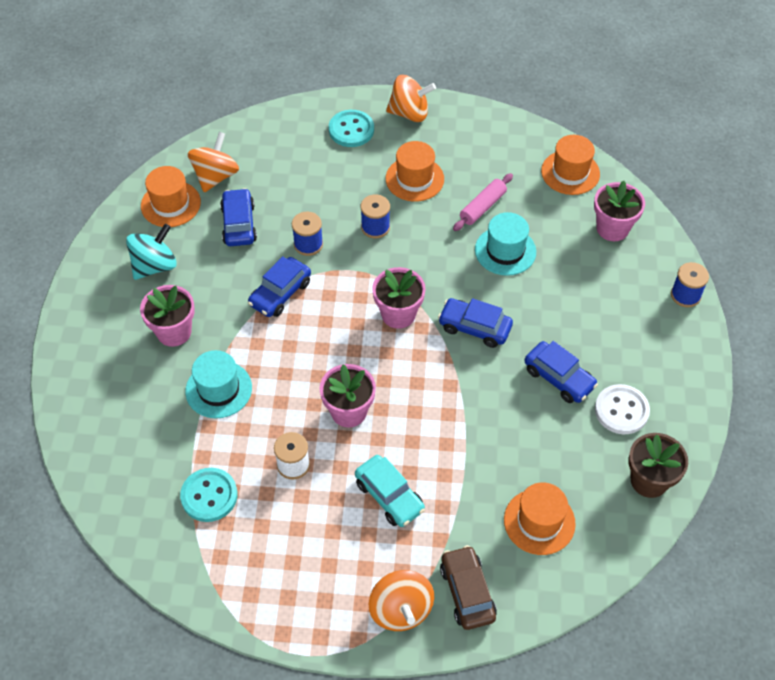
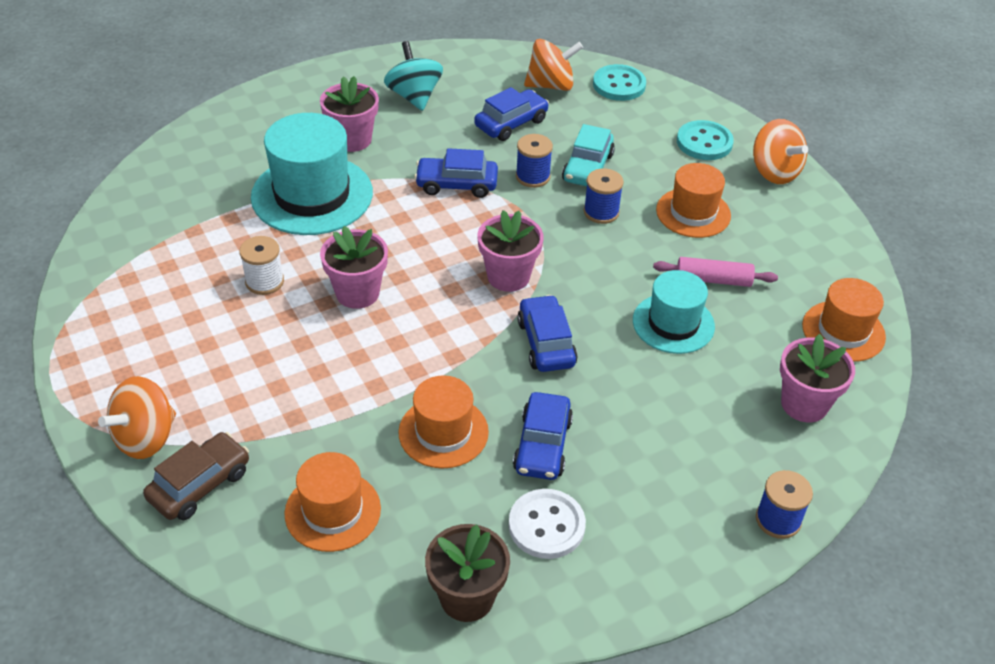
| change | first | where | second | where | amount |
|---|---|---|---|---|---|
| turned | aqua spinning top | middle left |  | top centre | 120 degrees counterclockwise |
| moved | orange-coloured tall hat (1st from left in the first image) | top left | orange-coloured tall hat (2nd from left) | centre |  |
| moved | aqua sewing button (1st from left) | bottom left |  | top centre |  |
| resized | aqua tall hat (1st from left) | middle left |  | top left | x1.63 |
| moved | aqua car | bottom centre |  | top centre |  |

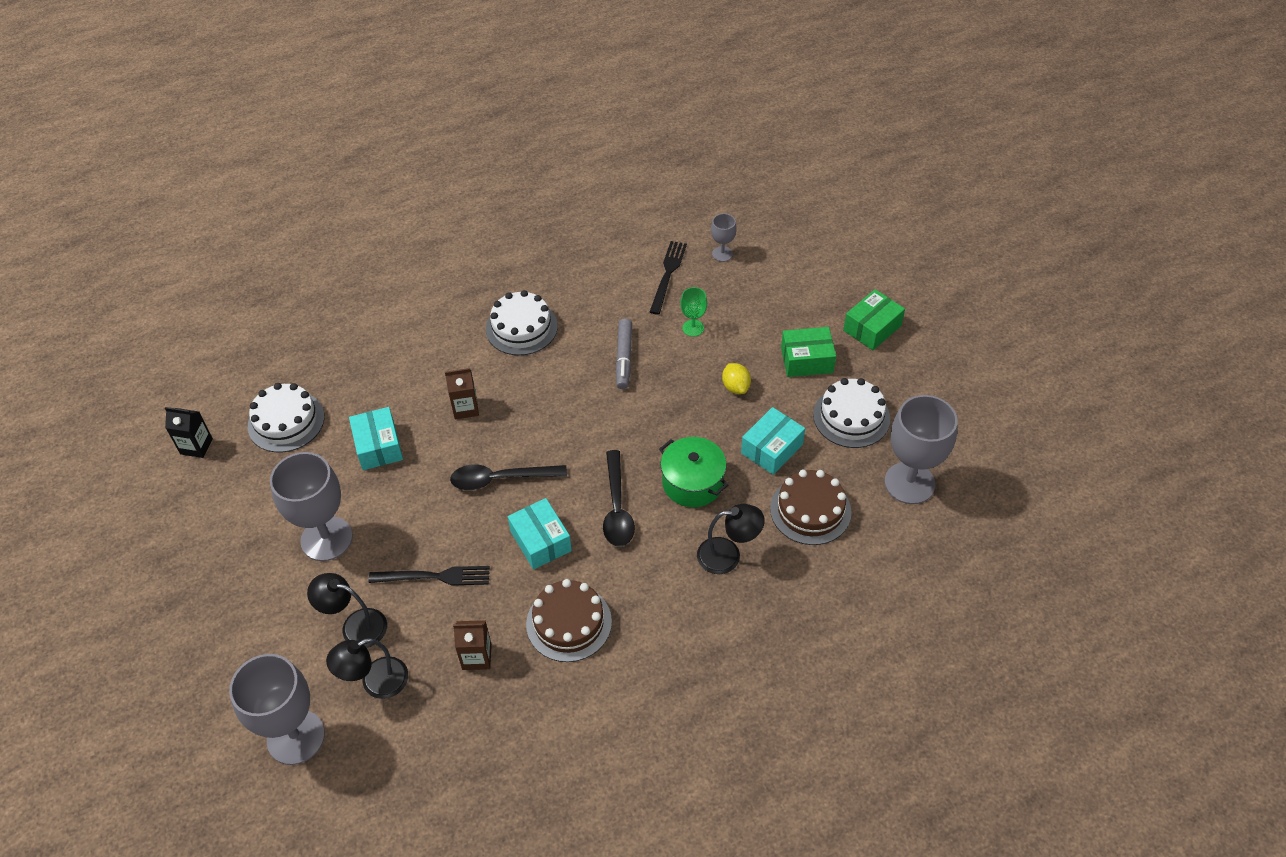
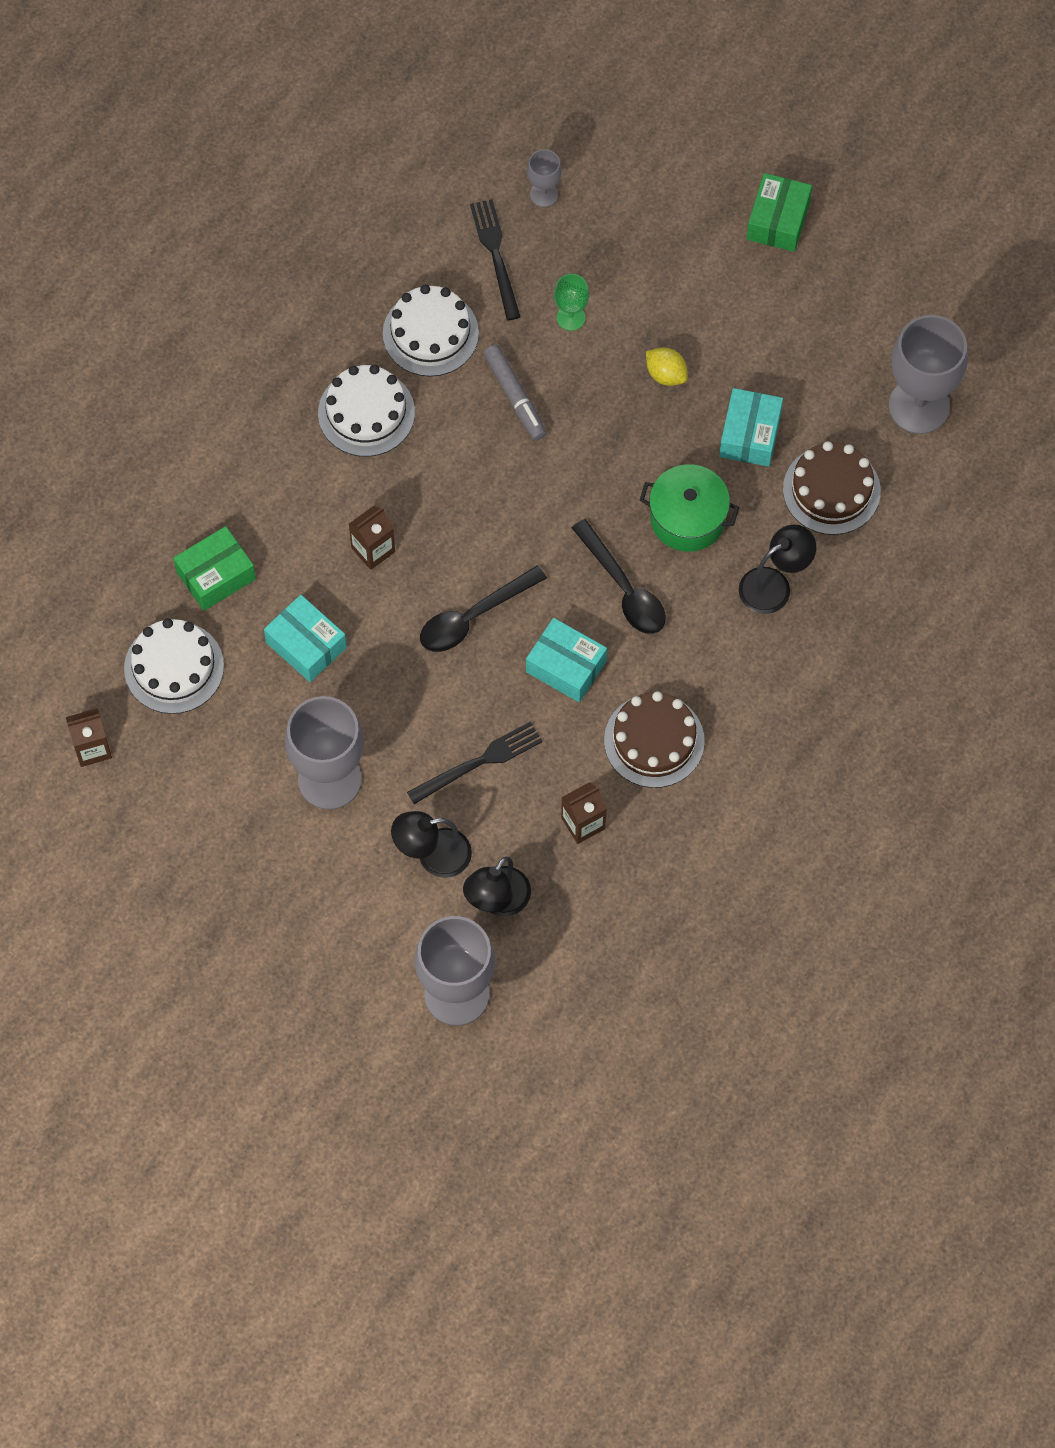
| change | first | where | second | where | amount |
|---|---|---|---|---|---|
| recoloured | jet-black juice carton | middle left | russet juice carton (1st from left) | middle left |  |
| moved | green parcel (1st from left) | centre |  | middle left |  |
| moved | white gateau (3rd from left) | centre |  | top centre |  |

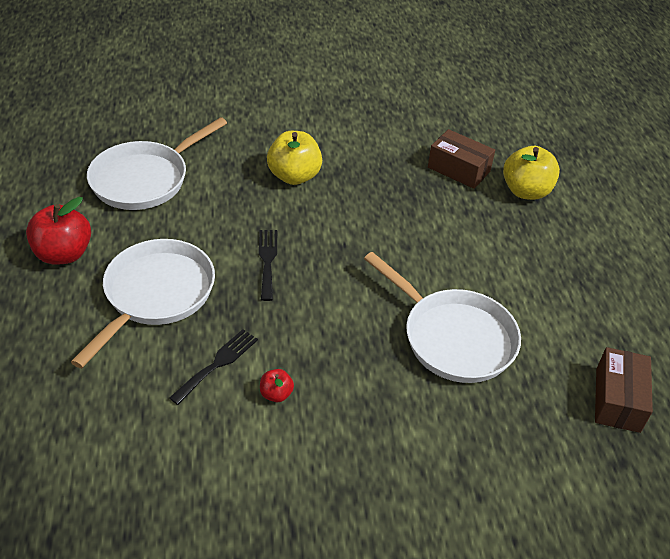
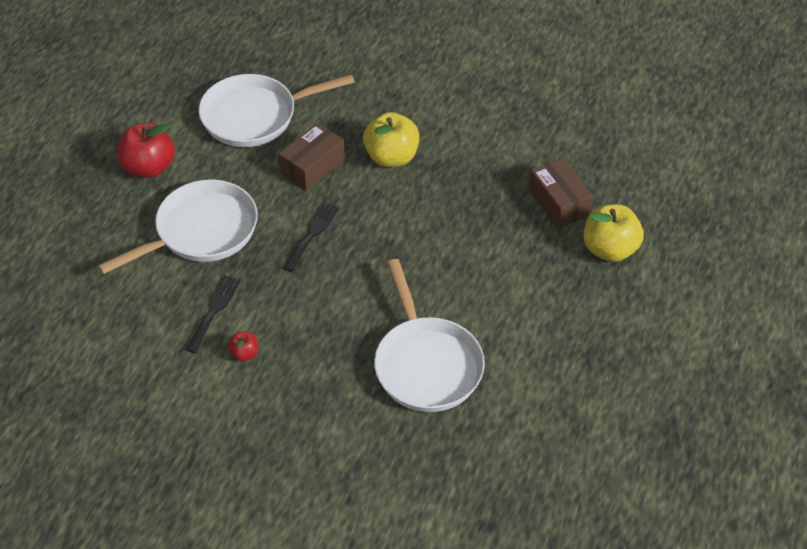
| change | first | where | second | where | amount |
|---|---|---|---|---|---|
| turned | jet-black fork (1st from left) | middle left |  | middle left | 45 degrees counterclockwise |
| moved | russet parcel (2nd from left in the first image) | bottom right | russet parcel (1st from left) | top centre |  |

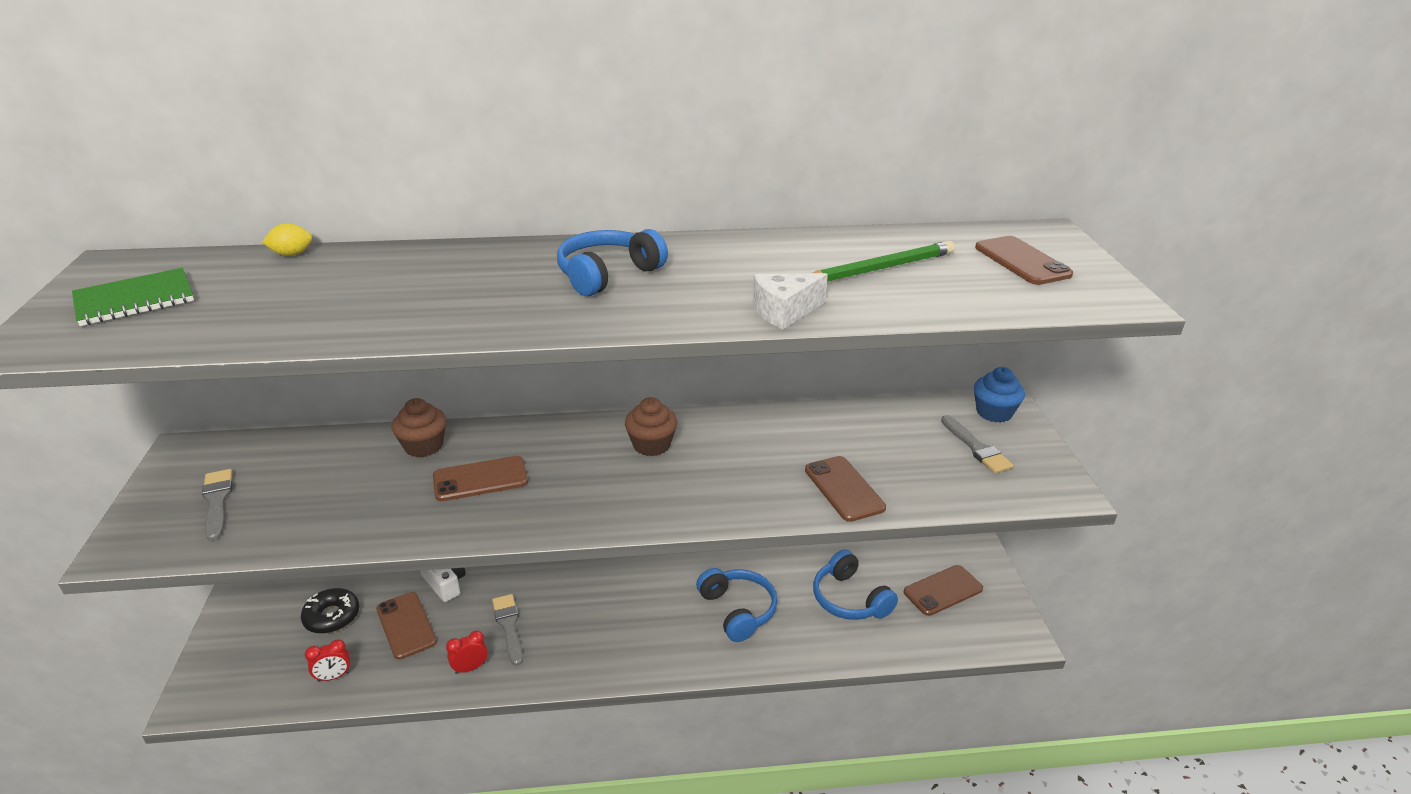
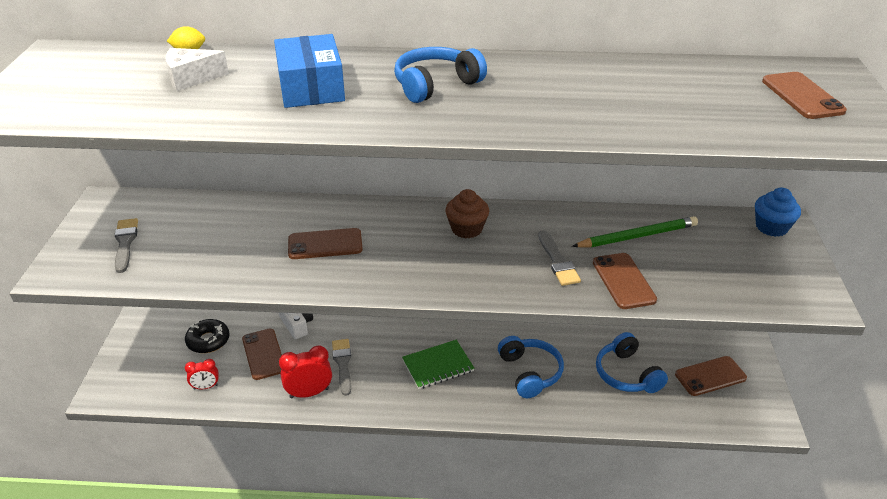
| change | first | where | second | where | amount |
|---|---|---|---|---|---|
| moved | green notepad | middle left |  | bottom centre |  |
| removed | russet muffin (1st from left) | middle left |  |  |  |
| resized | crimson clock (2nd from left) | bottom left |  | bottom centre | x1.62 |
| moved | white piece of cheese | centre |  | top left |  |
| moved | green pencil | top centre |  | middle right |  |
| moved | gray paintbrush (3rd from left) | middle right |  | centre |  |
| added |  |  | royal blue parcel | top centre |  |

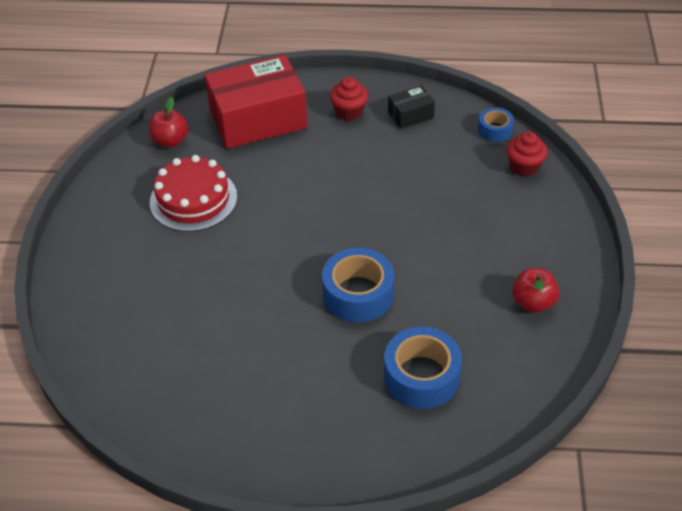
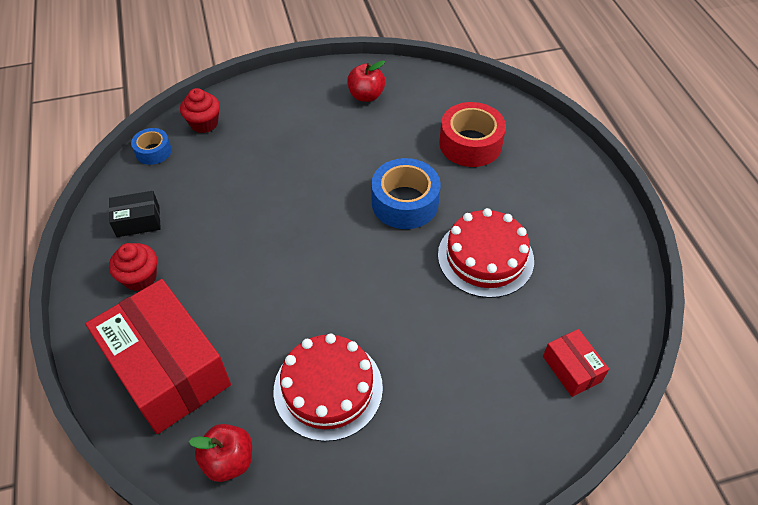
| change | first | where | second | where | amount |
|---|---|---|---|---|---|
| recoloured | royal blue tape (2nd from left) | bottom centre | crimson tape | top centre |  |
| turned | jet-black parcel | top centre |  | middle left | 60 degrees counterclockwise |
| added |  |  | crimson gateau (2nd from left) | centre |  |
| added |  |  | crimson parcel (2nd from left) | bottom right |  |

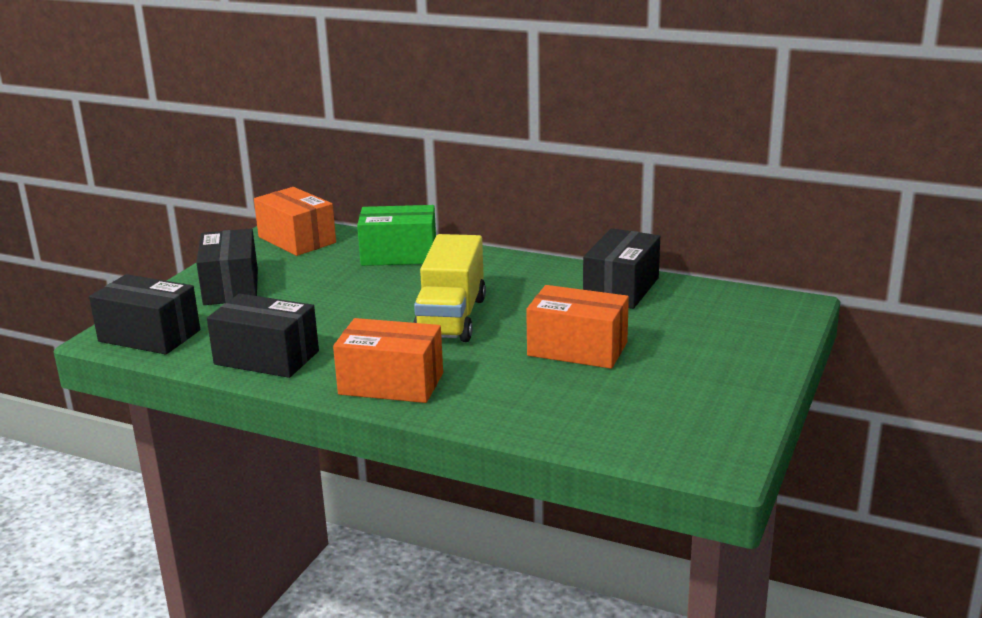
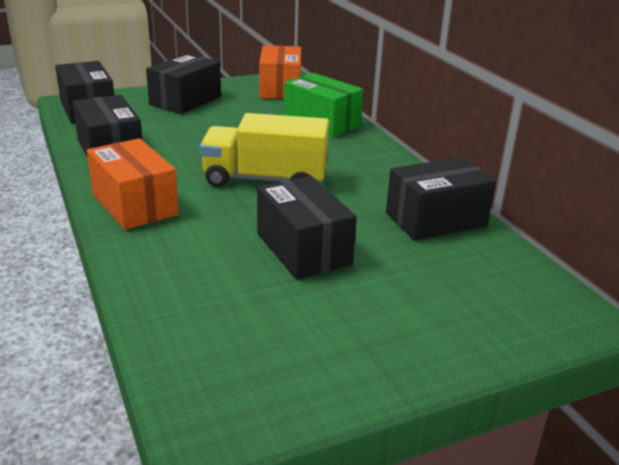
| change | first | where | second | where | amount |
|---|---|---|---|---|---|
| turned | bright yellow truck | centre |  | top centre | 45 degrees clockwise |
| recoloured | orange-coloured parcel (3rd from left) | centre | jet-black parcel (4th from left) | centre |  |

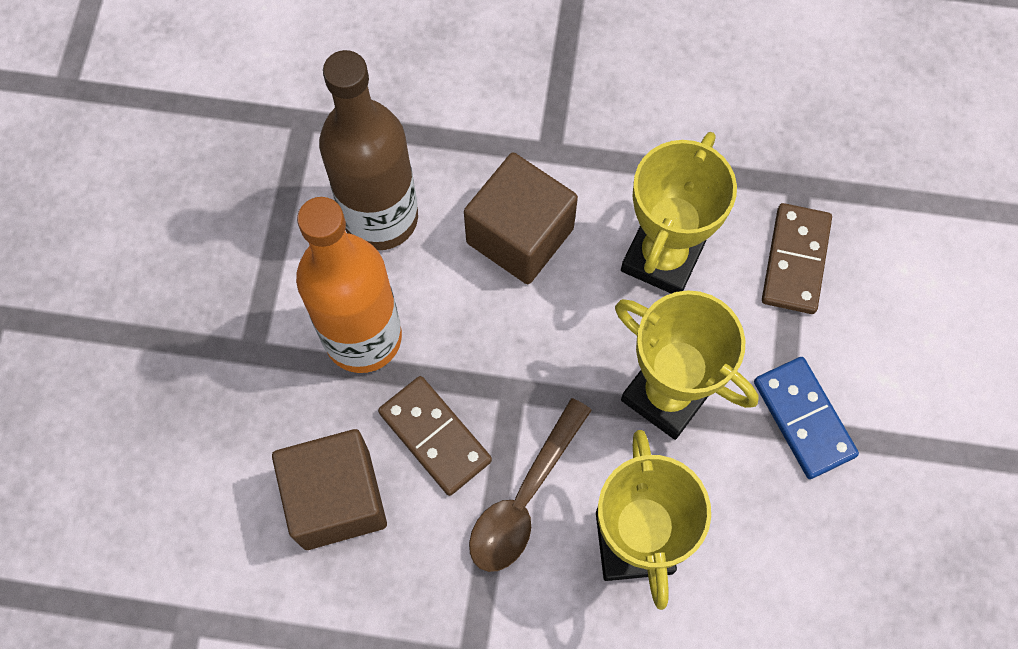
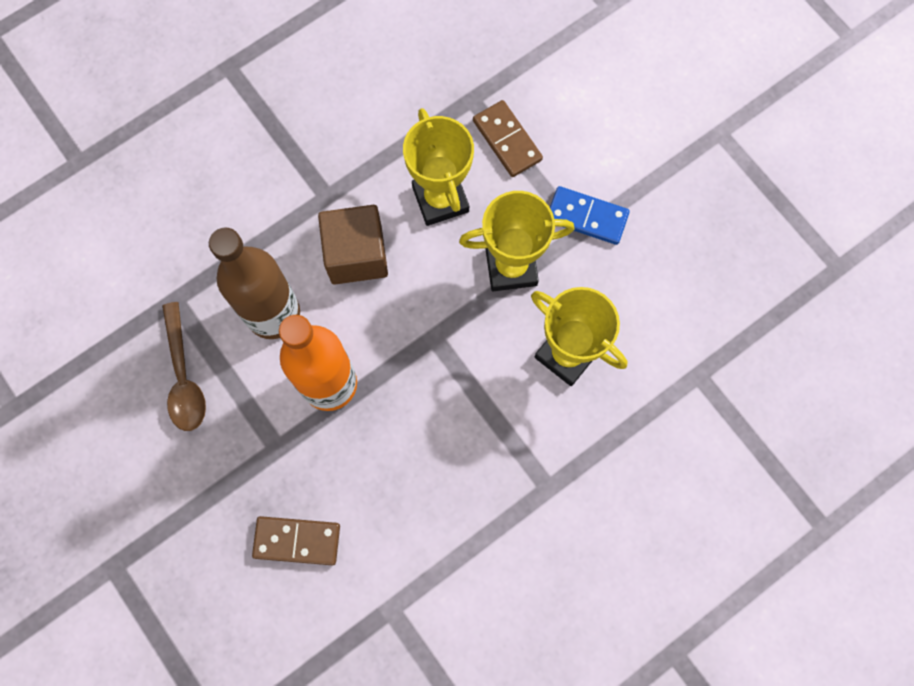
| change | first | where | second | where | amount |
|---|---|---|---|---|---|
| removed | russet solid cube (1st from left) | bottom left |  |  |  |
| moved | russet domino tile (1st from left) | bottom centre |  | bottom left |  |
| moved | russet tablespoon | bottom centre |  | middle left |  |

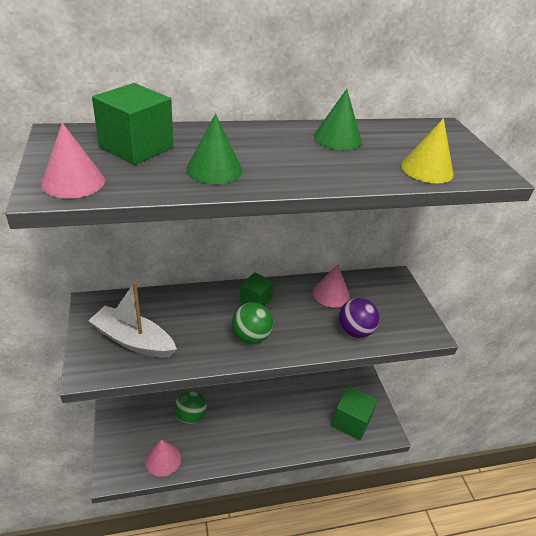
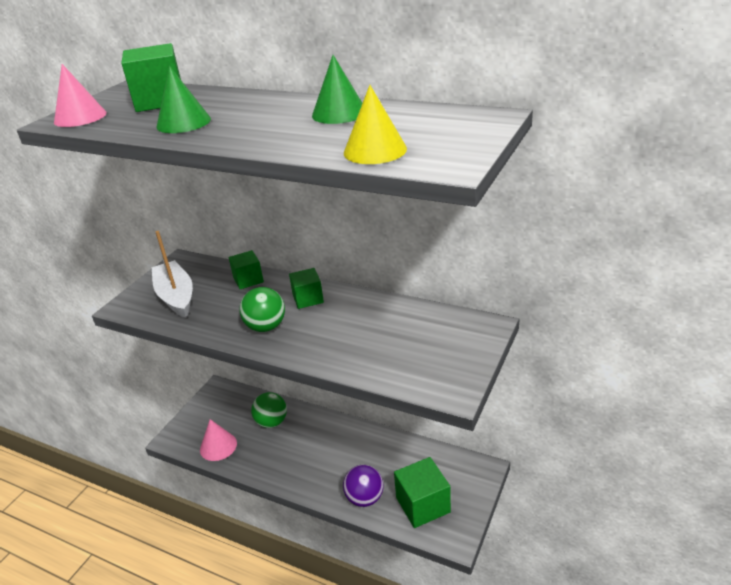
| change | first | where | second | where | amount |
|---|---|---|---|---|---|
| removed | pink cone (3rd from left) | centre |  |  |  |
| moved | purple sphere | middle right |  | bottom centre |  |
| added |  |  | green solid cube (2nd from left) | centre |  |

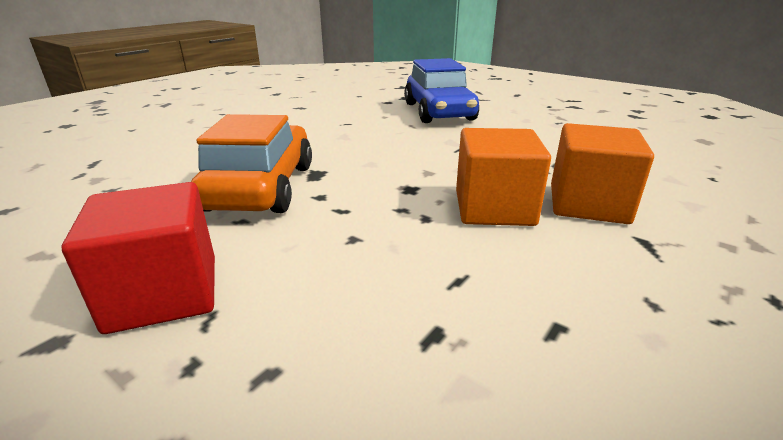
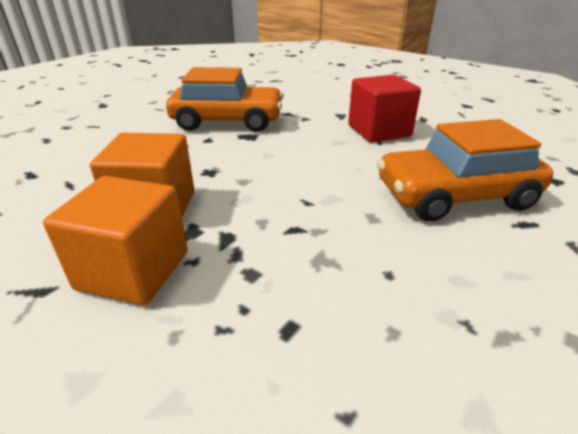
| change | first | where | second | where | amount |
|---|---|---|---|---|---|
| moved | crimson solid cube | middle left |  | top centre |  |
| recoloured | royal blue car | top centre | orange-coloured car (2nd from left) | middle right |  |

